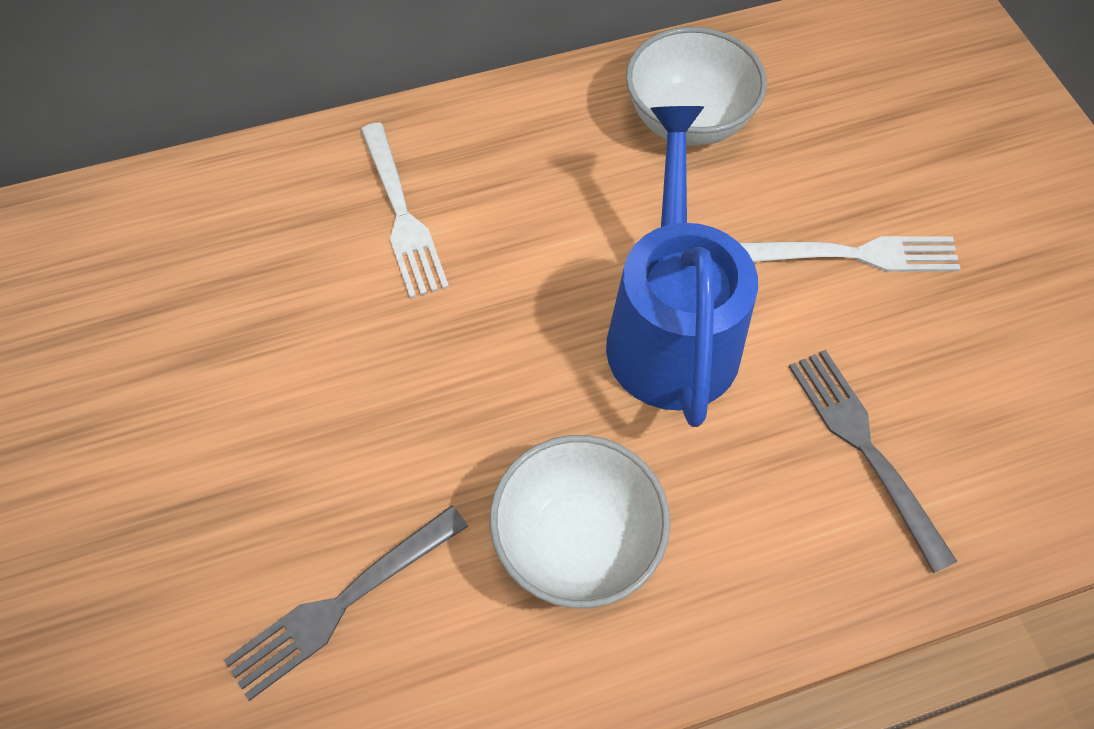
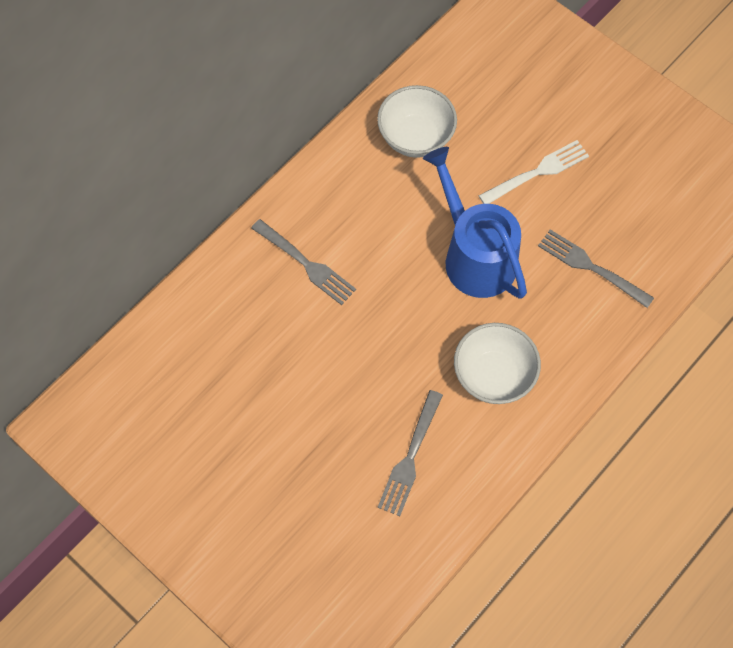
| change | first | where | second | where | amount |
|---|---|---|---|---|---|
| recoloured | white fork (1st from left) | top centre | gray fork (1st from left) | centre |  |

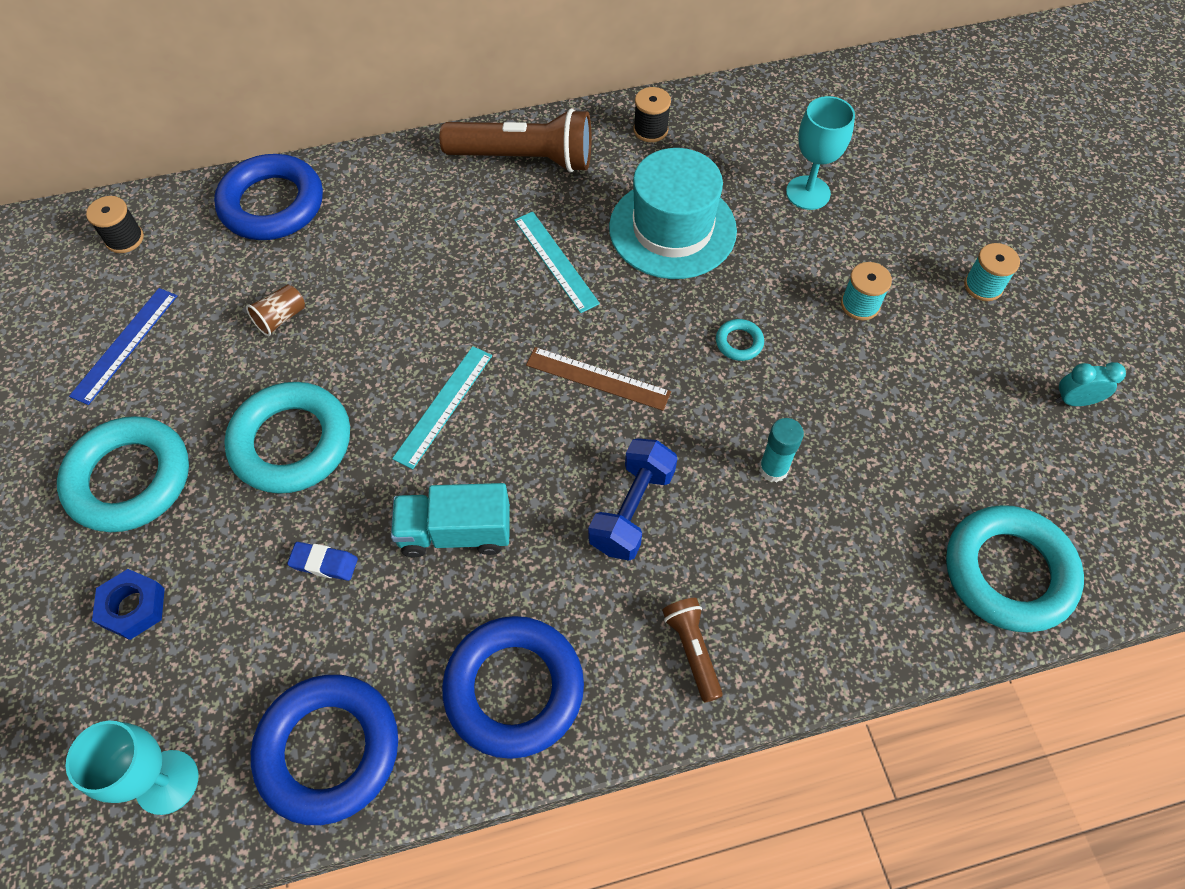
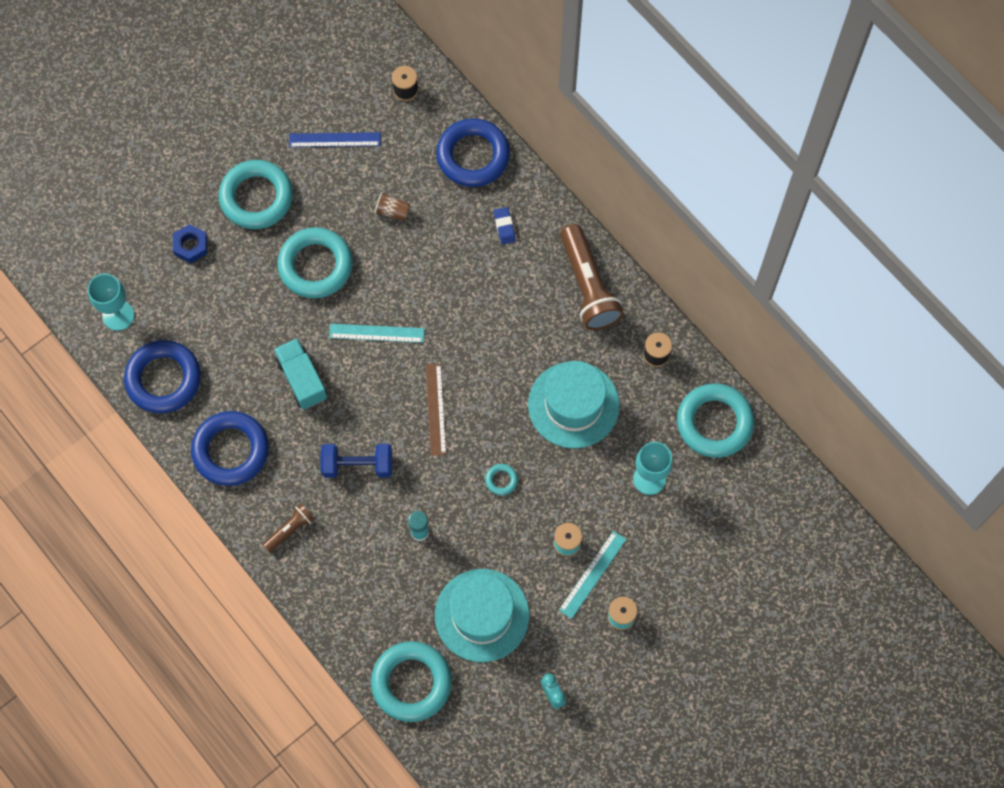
| change | first | where | second | where | amount |
|---|---|---|---|---|---|
| moved | royal blue eraser | middle left |  | top centre |  |
| moved | aqua straightedge (2nd from left) | top centre |  | bottom centre |  |
| added |  |  | aqua tall hat (1st from left) | bottom centre |  |
| added |  |  | aqua ring (5th from left) | middle right |  |

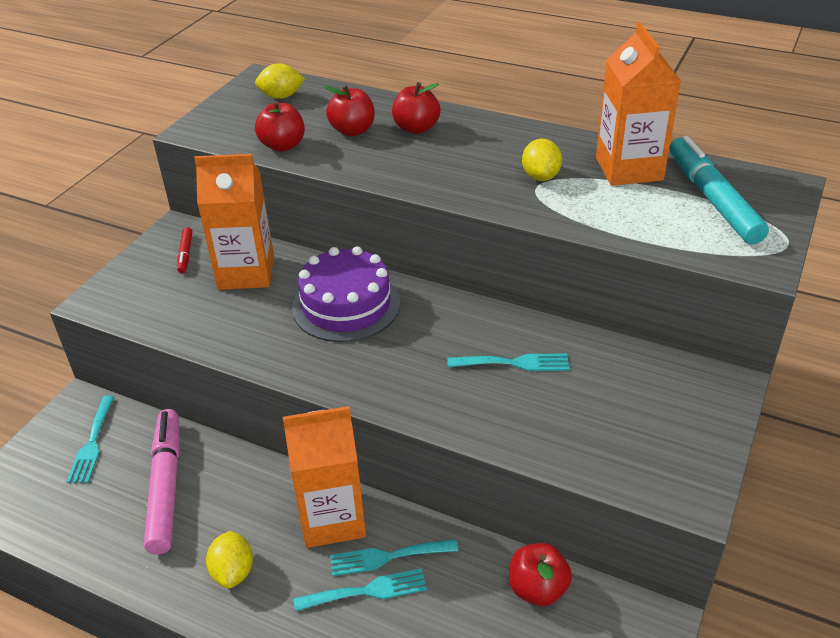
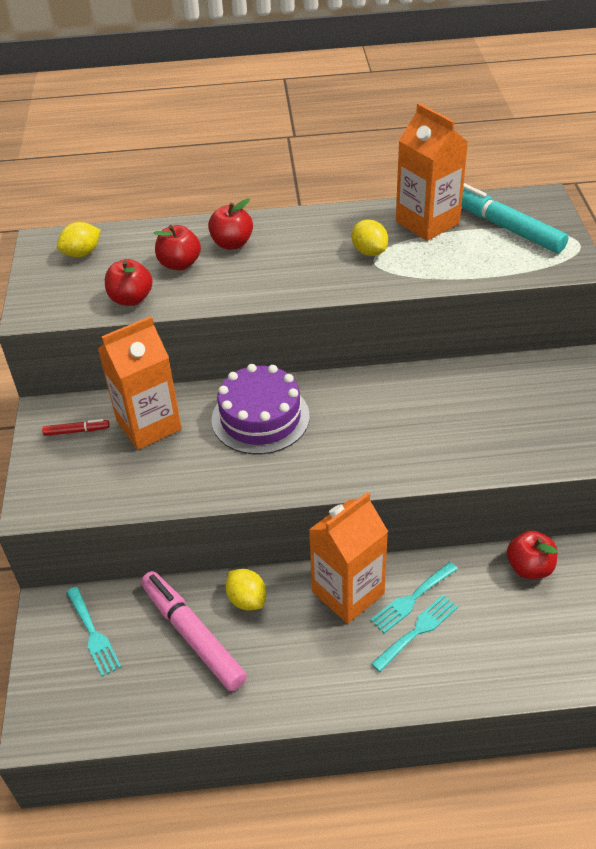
| change | first | where | second | where | amount |
|---|---|---|---|---|---|
| turned | crimson marker pen | middle left |  | middle left | 60 degrees counterclockwise |
| moved | bright yellow lemon (1st from left in the first image) | bottom left | bright yellow lemon (2nd from left) | bottom centre |  |
| removed | aqua fork (4th from left) | centre |  |  |  |

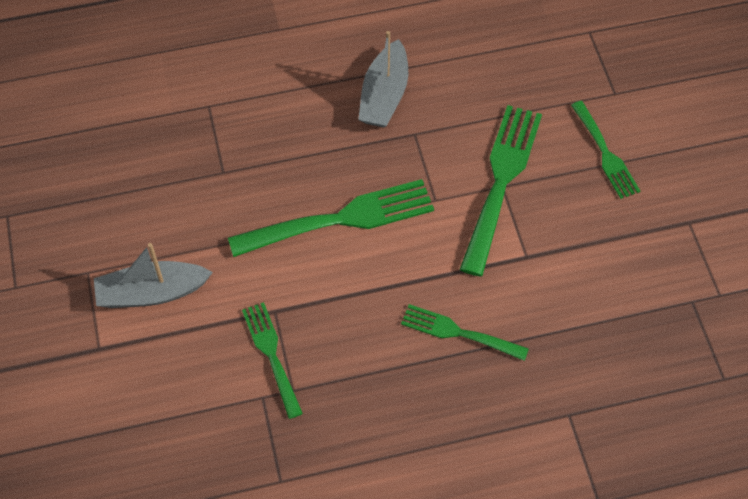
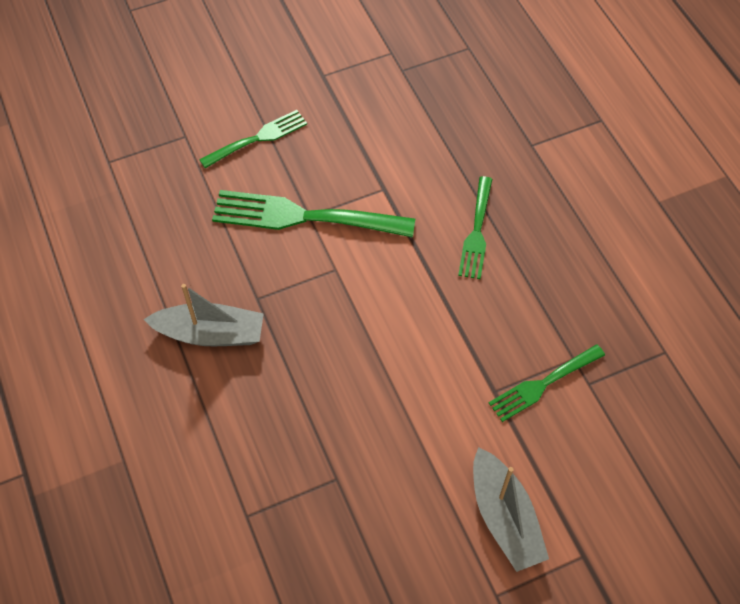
| change | first | where | second | where | amount |
|---|---|---|---|---|---|
| removed | green fork (2nd from left) | centre |  |  |  |

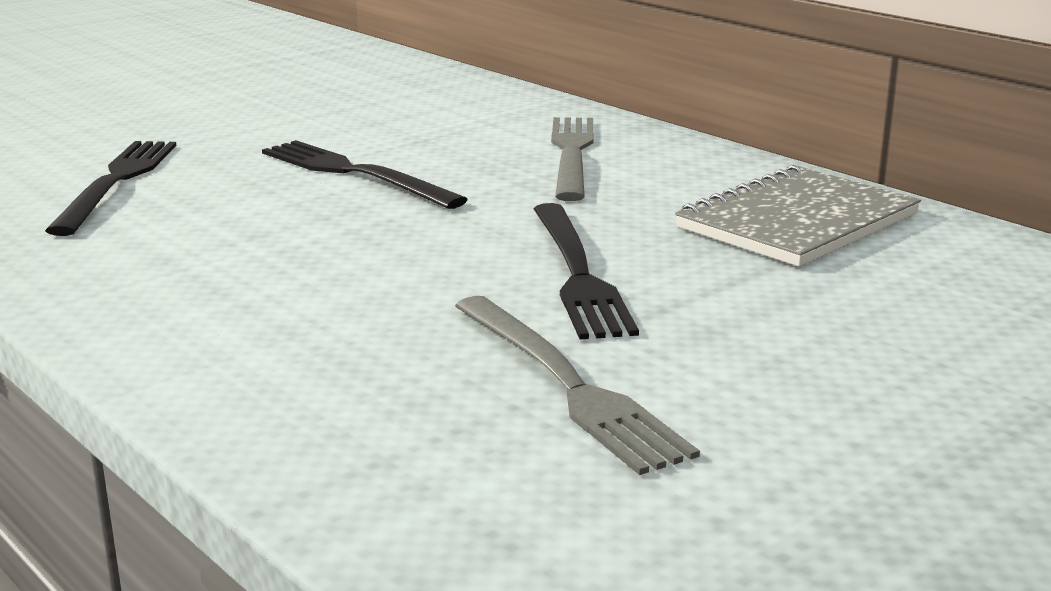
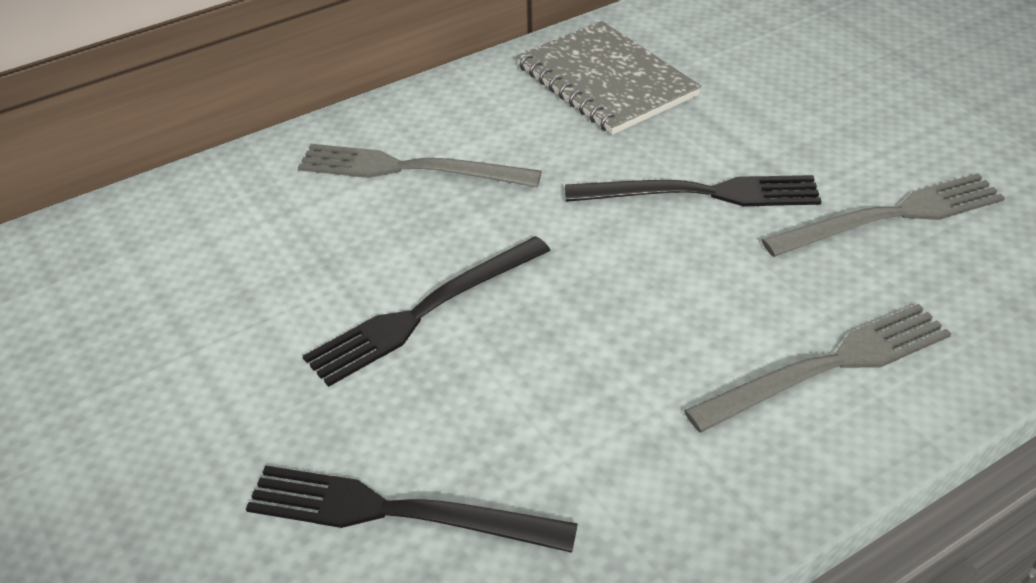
| change | first | where | second | where | amount |
|---|---|---|---|---|---|
| added |  |  | gray fork (2nd from left) | middle right |  |

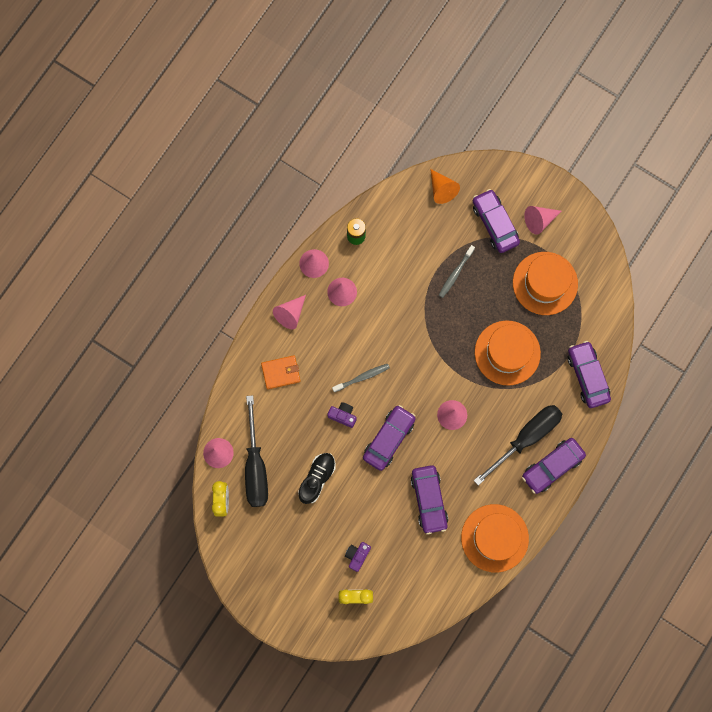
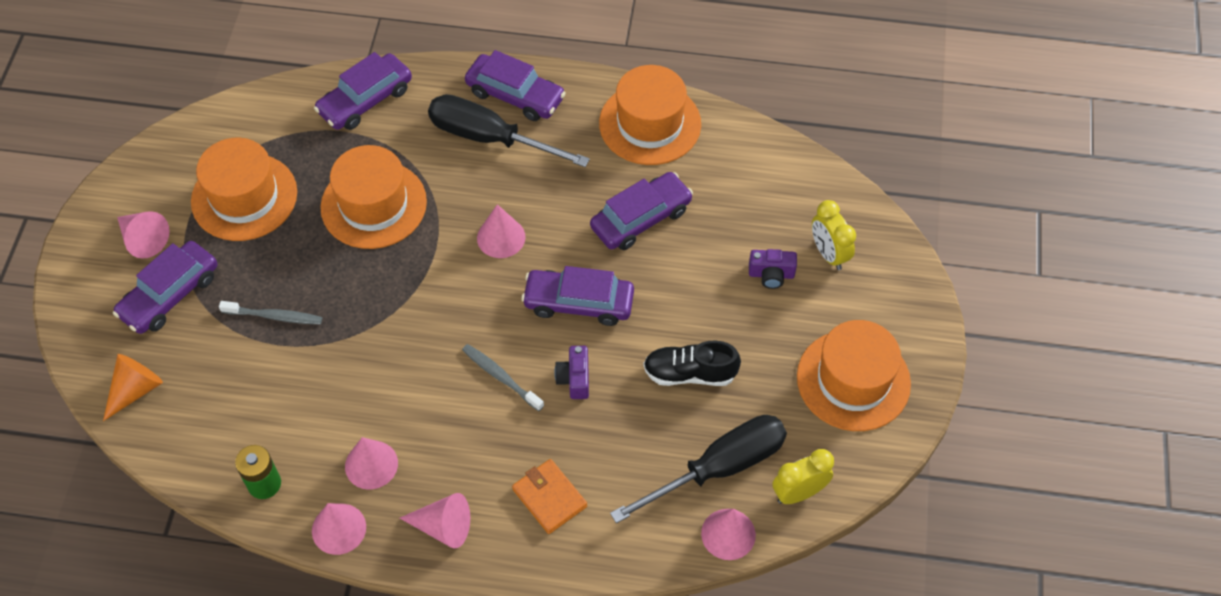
| change | first | where | second | where | amount |
|---|---|---|---|---|---|
| added |  |  | orange-coloured tall hat (4th from left) | middle right |  |

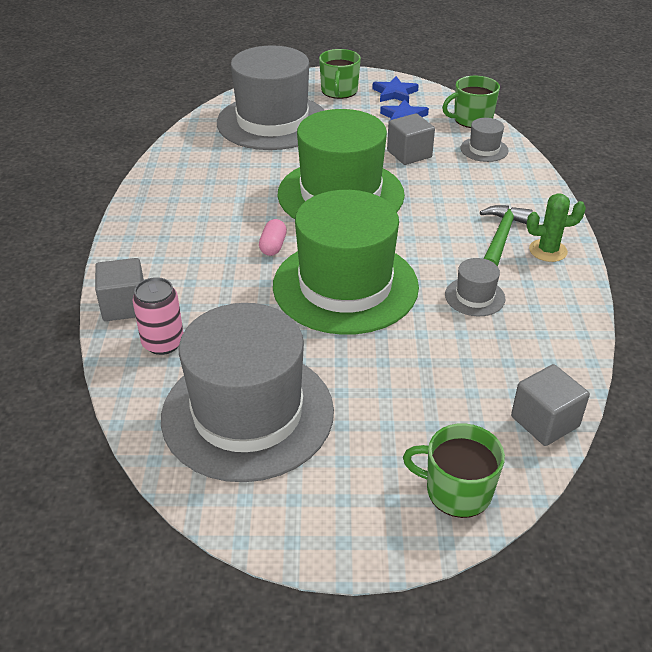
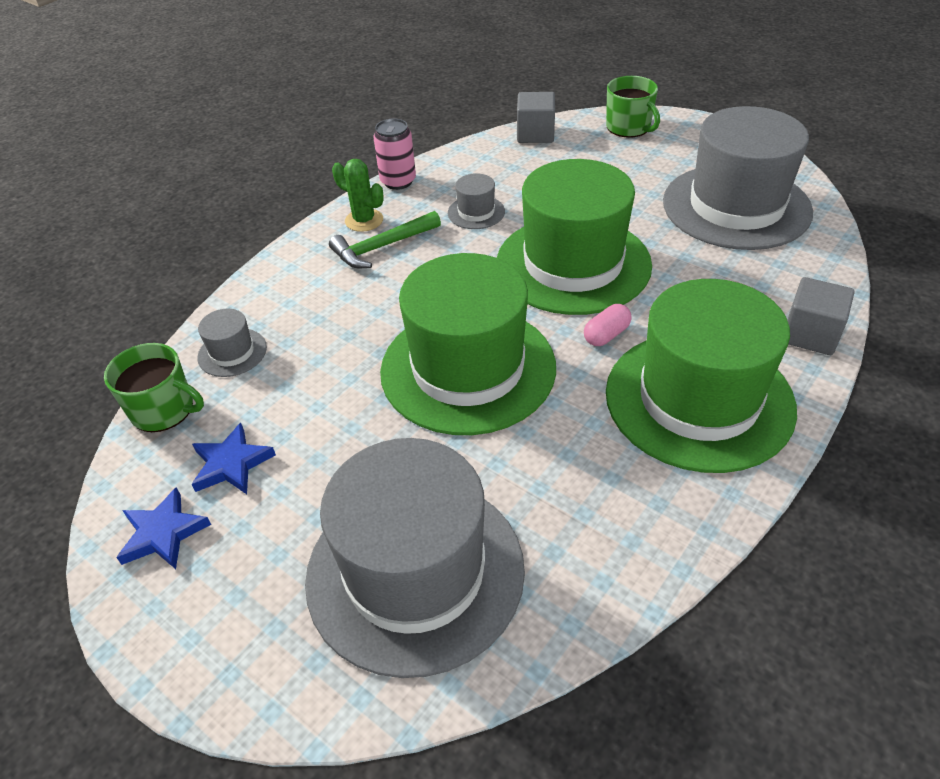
| change | first | where | second | where | amount |
|---|---|---|---|---|---|
| moved | pink can | middle left |  | top centre |  |
| removed | green tea mug (1st from left) | top centre |  |  |  |
| removed | gray solid cube (2nd from left) | top centre |  |  |  |
| added |  |  | green tall hat (3rd from left) | middle right |  |

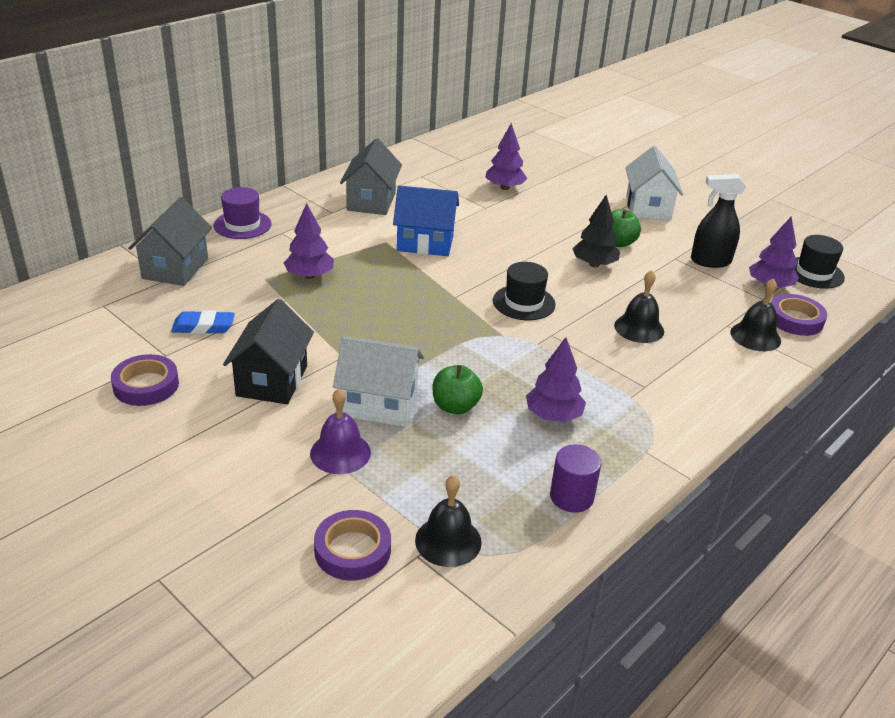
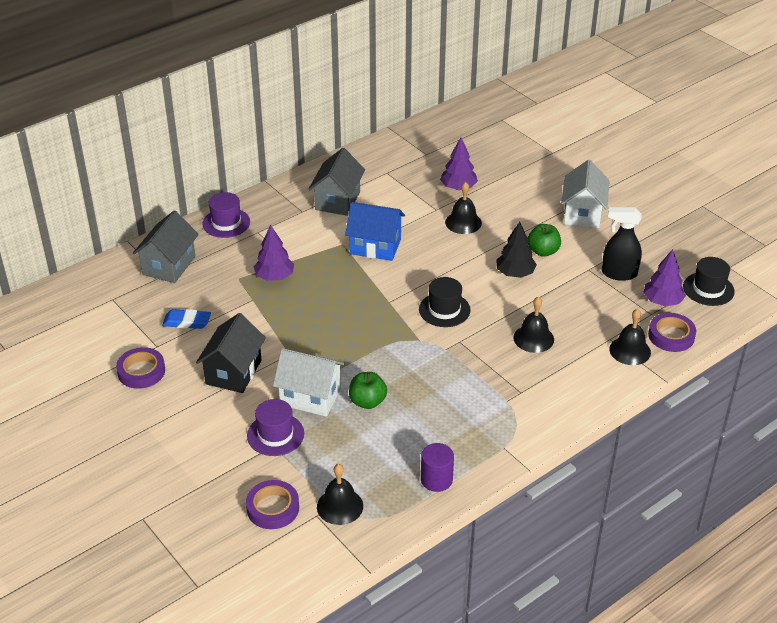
| change | first | where | second | where | amount |
|---|---|---|---|---|---|
| replaced | purple bell | centre | purple tall hat (2nd from left) | bottom centre |  |
| removed | purple tree (3rd from left) | centre |  |  |  |
| added |  |  | jet-black bell (2nd from left) | centre |  |

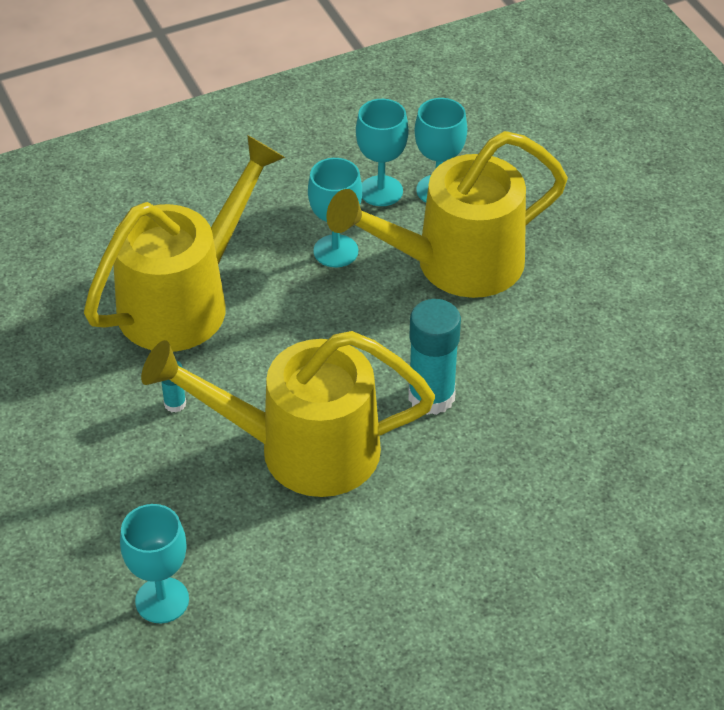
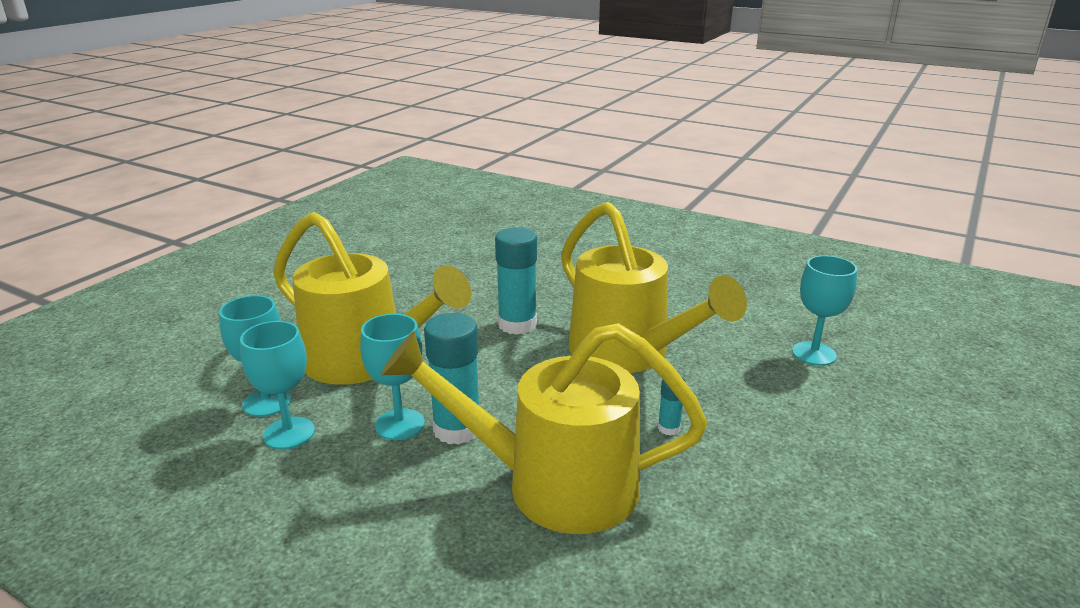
| change | first | where | second | where | amount |
|---|---|---|---|---|---|
| added |  |  | aqua glue stick (1st from left) | centre |  |

